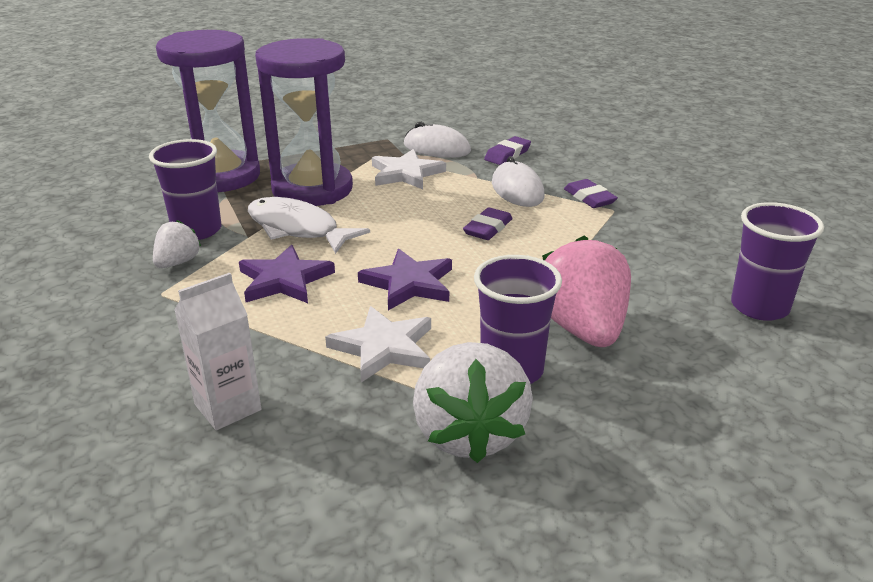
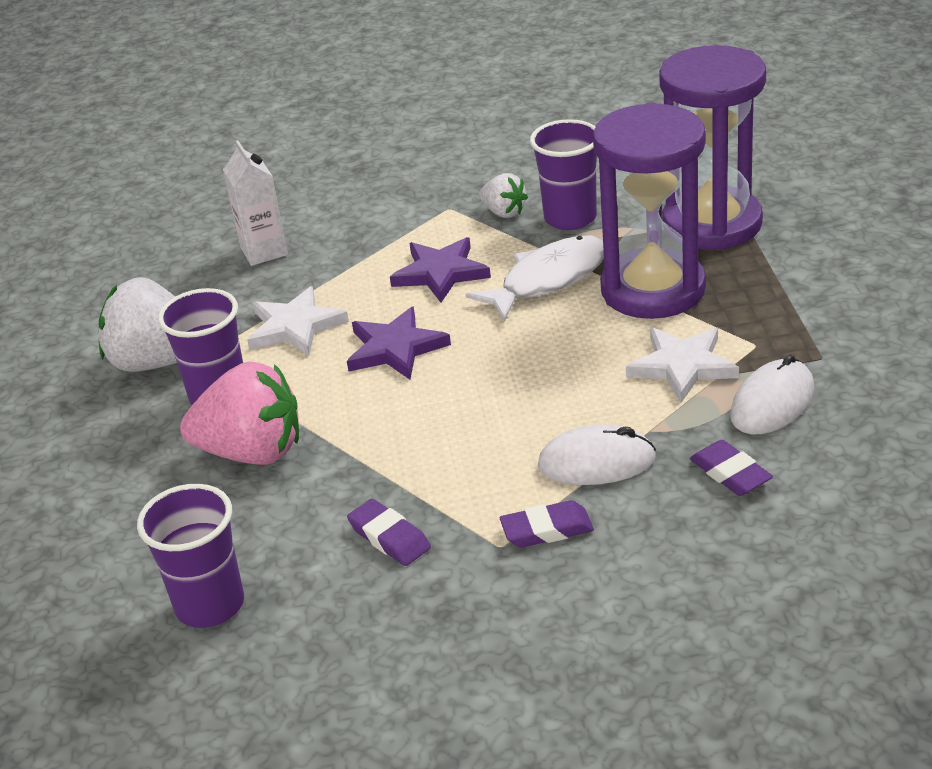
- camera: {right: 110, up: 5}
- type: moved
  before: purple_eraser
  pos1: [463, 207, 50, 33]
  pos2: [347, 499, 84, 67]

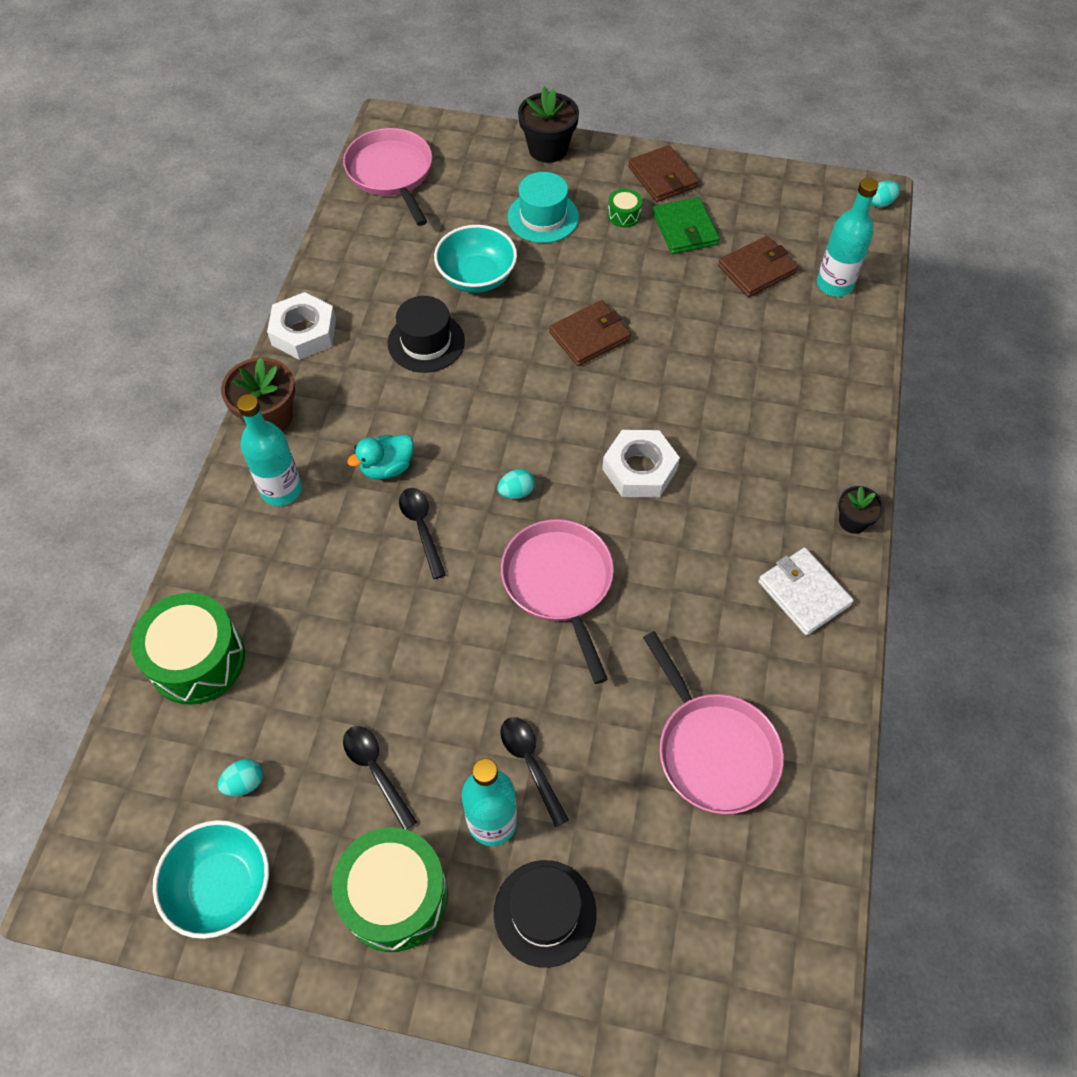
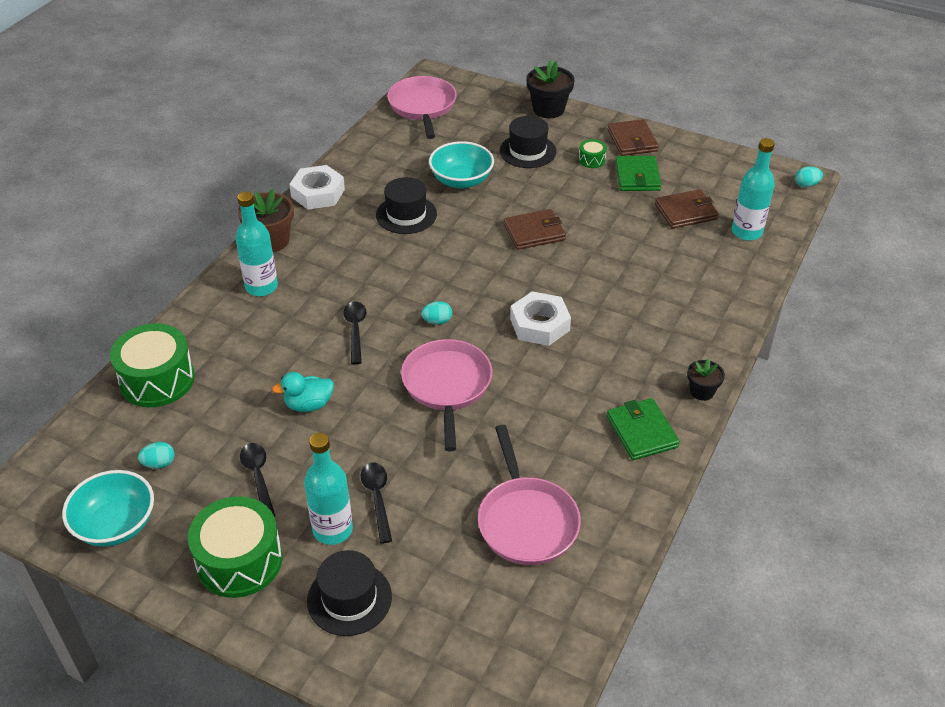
- camera: {right: 15, up: -15}
- type: moved
  before: turquoise_duck
  pos1: [347, 435, 67, 45]
  pos2: [272, 372, 62, 40]
- type: recoloured
  before: turquoise_hat
  after: black_hat
  pos1: [508, 172, 71, 71]
  pos2: [499, 116, 57, 52]
- type: recoloured
  before: white_wallet
  after: green_wallet
  pos1: [758, 547, 96, 89]
  pos2: [607, 398, 73, 62]

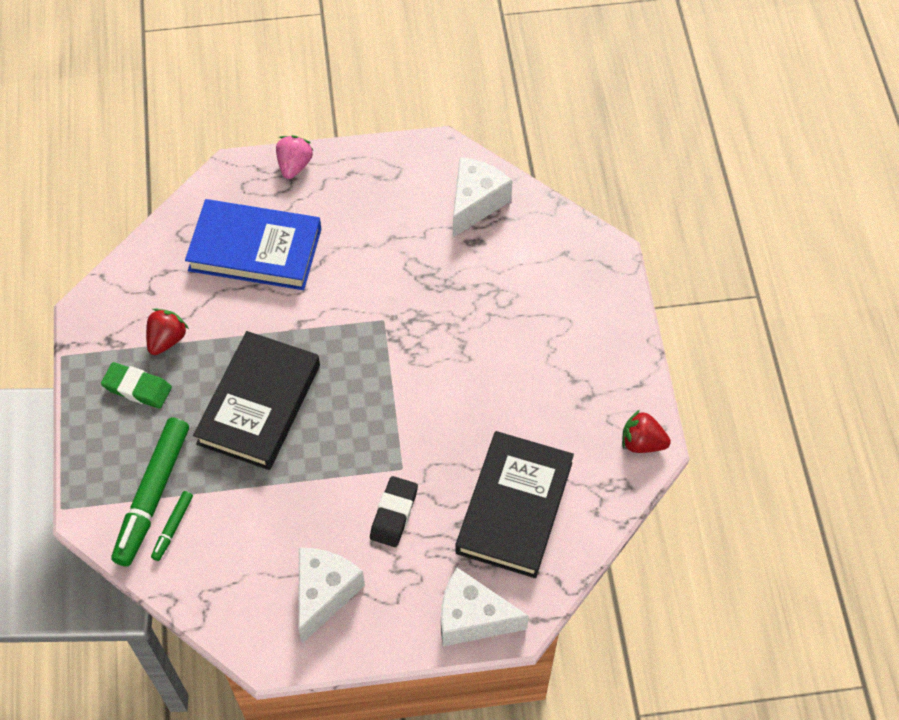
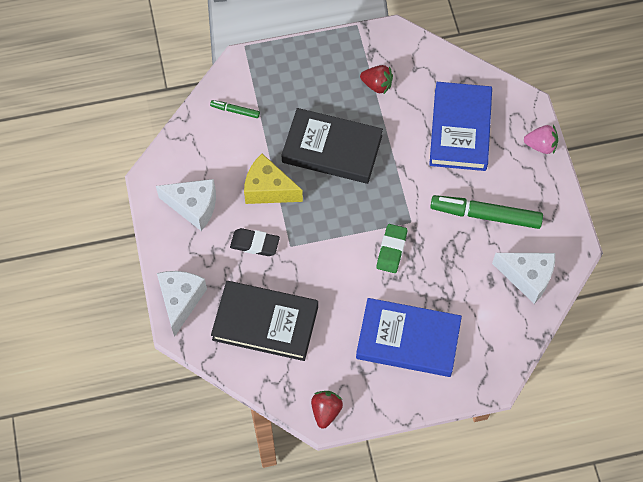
- camera: {right: 85, up: 5}
- type: added
  after: yellow_cheese
  pos2: [244, 154, 59, 50]
- type: added
  after: blue_book
  pos2: [356, 298, 106, 79]
- type: moved
  before: green_eraser
  pos1: [101, 362, 71, 47]
  pos2: [377, 224, 30, 49]
- type: moved
  before: green_marker
  pos1: [111, 417, 78, 150]
  pos2: [430, 195, 113, 34]

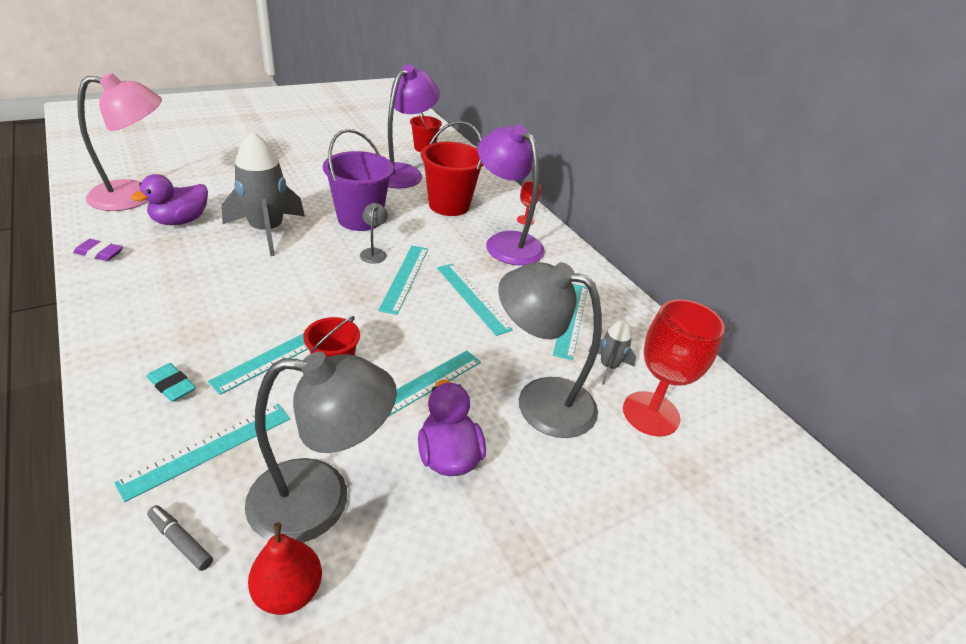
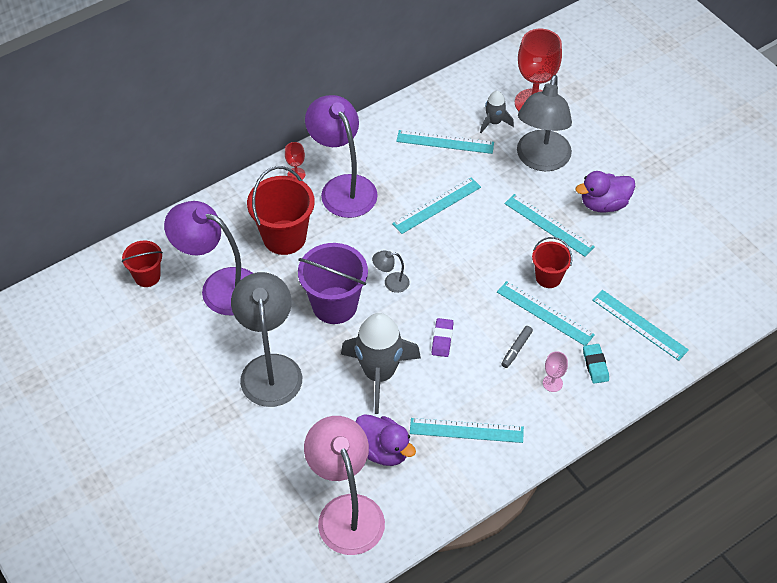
- camera: {right: -90, up: 15}
- type: moved
  before: grey_lamp
  pos1: [245, 351, 152, 192]
  pos2: [231, 272, 71, 135]
- type: turned
  before: purple_lamp
  pos1: [478, 124, 67, 142]
  pos2: [305, 95, 73, 123]
  turn: 105
- type: moved
  before: turquoise_ruler
  pos1: [378, 246, 50, 69]
  pos2: [410, 418, 114, 25]
- type: moved
  before: purple_eraser
  pos1: [73, 239, 50, 22]
  pos2: [432, 318, 22, 39]
- type: moved
  before: grey_marker
  pos1: [147, 505, 66, 66]
  pos2: [501, 326, 32, 42]
- type: added
  after: pink_goblet
  pos2: [543, 351, 25, 41]
- type: turned
  before: turquoise_eraser
  pos1: [147, 363, 49, 39]
  pos2: [583, 344, 26, 40]
  turn: -45
- type: removed
  before: red_pear
  pos1: [248, 522, 74, 93]

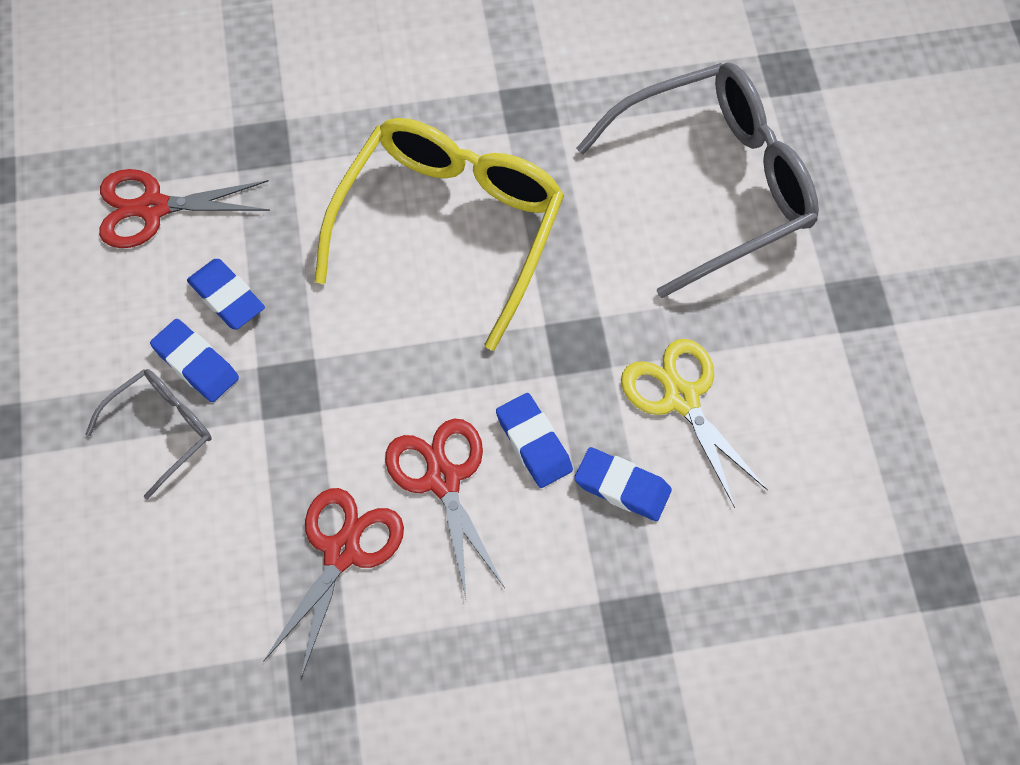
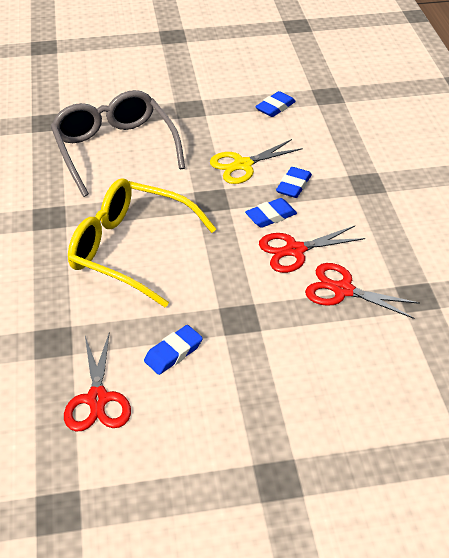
- camera: {right: -90, up: -20}
- type: moved
  before: blue_eraser
  pos1: [150, 319, 89, 83]
  pos2: [255, 91, 41, 26]
- type: removed
  before: grey_glasses
  pos1: [86, 369, 126, 131]

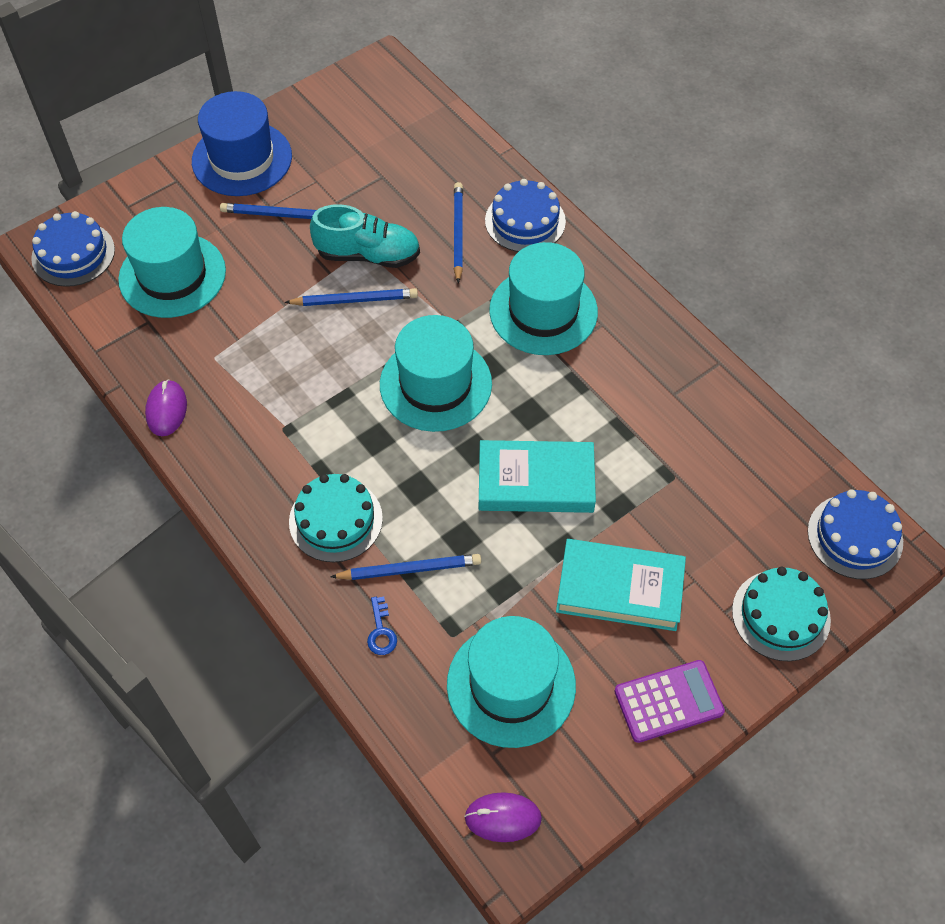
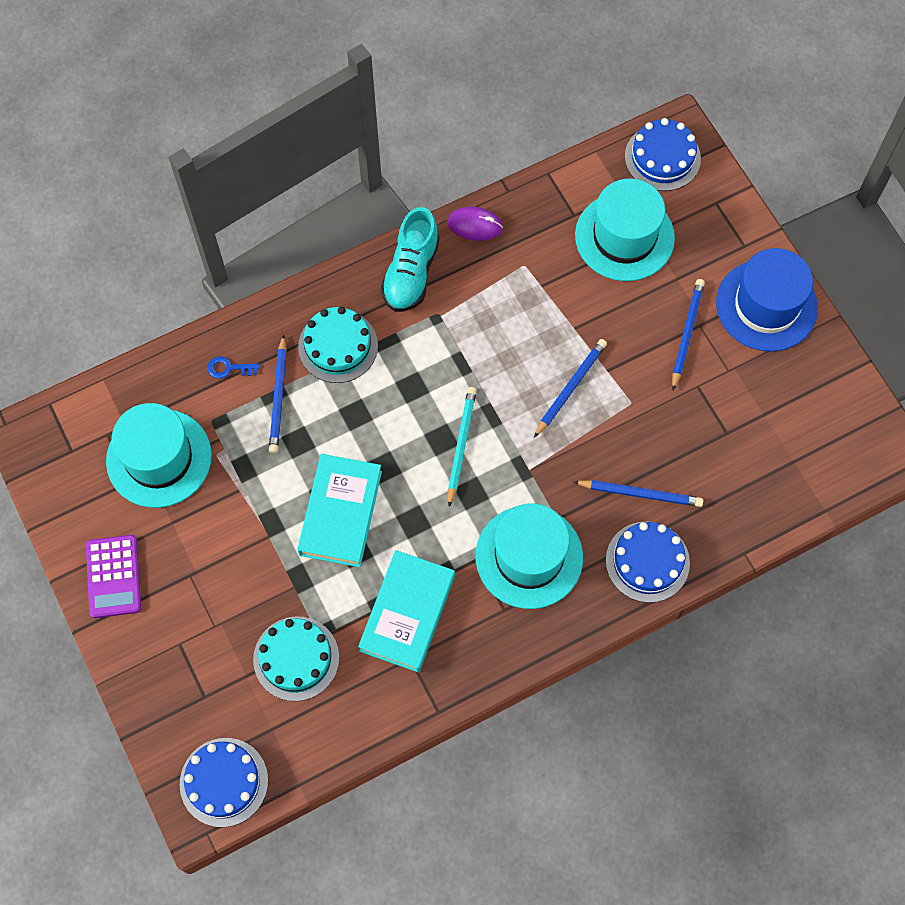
- camera: {right: 100, up: 10}
- type: moved
  before: turquoise_cake
  pos1: [732, 567, 99, 94]
  pos2: [253, 617, 86, 84]
- type: moved
  before: turquoise_book
  pos1: [556, 539, 130, 92]
  pos2: [358, 550, 97, 122]
- type: moved
  before: turquoise_shoe
  pos1: [310, 205, 110, 63]
  pos2: [381, 207, 58, 105]
- type: replaced
  before: turquoise_hat
  after: turquoise_pencil
  pos1: [380, 315, 112, 117]
  pos2: [448, 387, 29, 120]
- type: turned
  before: blue_pencil
  pos1: [284, 288, 134, 18]
  pos2: [534, 339, 73, 99]
  turn: -150
- type: removed
  before: purple_mouse
  pos1: [464, 792, 78, 50]

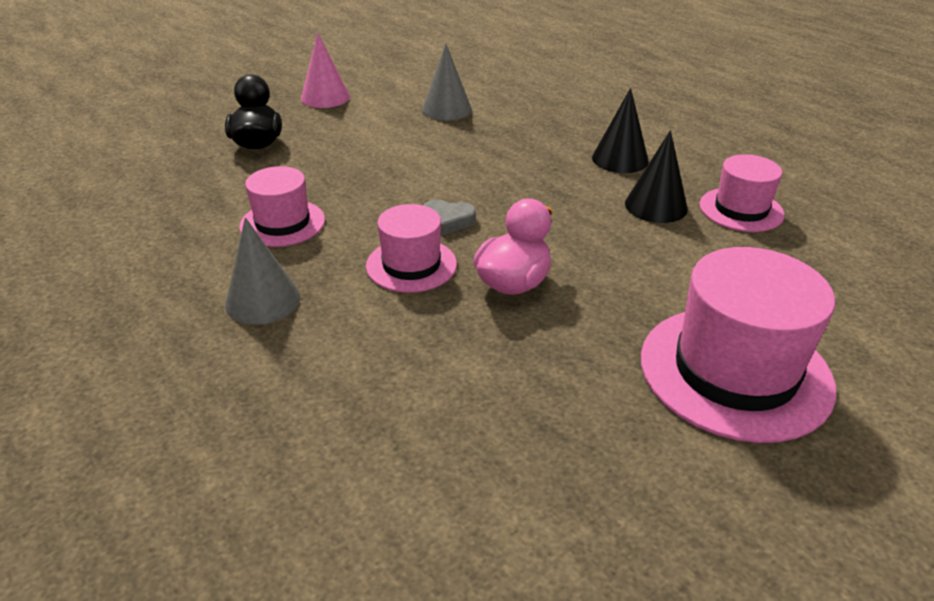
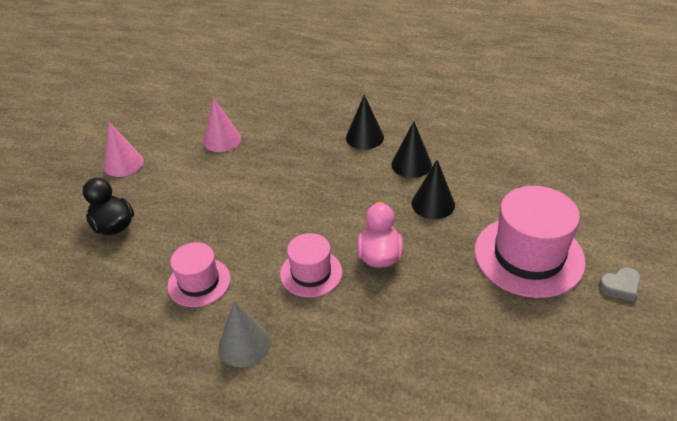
- camera: {right: -30, up: 5}
- type: recoloured
  before: grey_cone
  after: pink_cone
  pos1: [422, 44, 50, 77]
  pos2: [203, 98, 38, 54]
- type: added
  after: black_cone
  pos2: [412, 160, 43, 59]
- type: moved
  before: grey_heart
  pos1: [423, 199, 53, 36]
  pos2: [599, 267, 42, 34]
- type: removed
  before: pink_hat
  pos1: [699, 154, 86, 78]

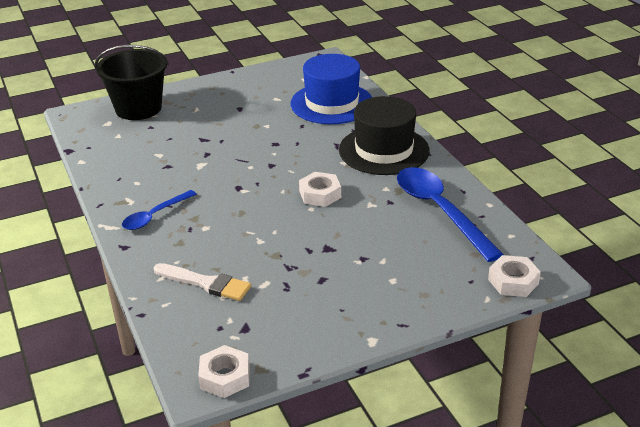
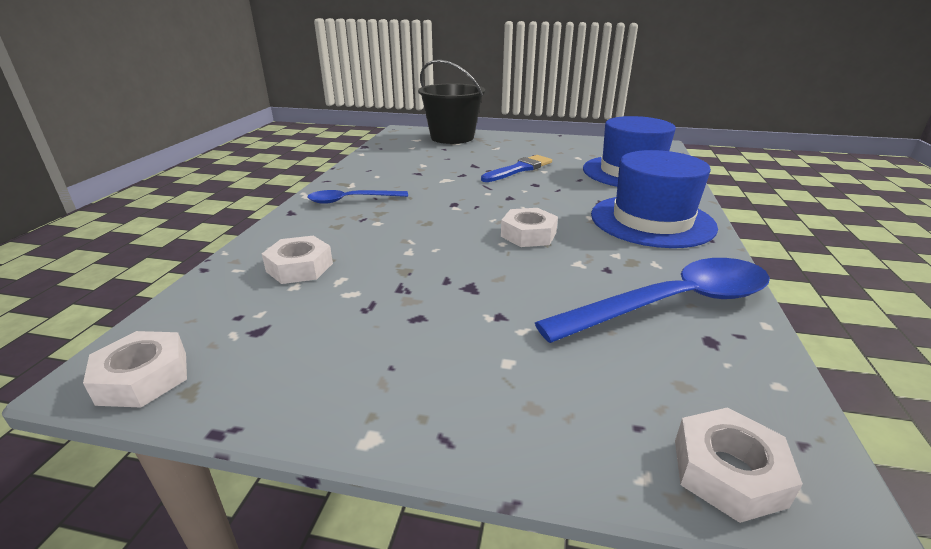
- camera: {right: 35, up: -5}
- type: replaced
  before: white_brush
  after: white_nut
  pos1: [153, 263, 98, 38]
  pos2: [262, 236, 71, 48]
- type: added
  after: blue_brush
  pos2: [481, 155, 71, 27]
- type: turned
  before: blue_spoon
  pos1: [397, 167, 107, 95]
  pos2: [535, 258, 235, 85]
  turn: 60
- type: recoloured
  before: black_hat
  after: blue_hat
  pos1: [339, 96, 91, 79]
  pos2: [591, 150, 127, 98]

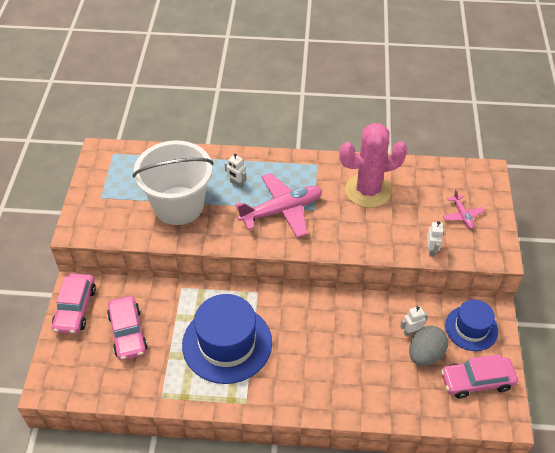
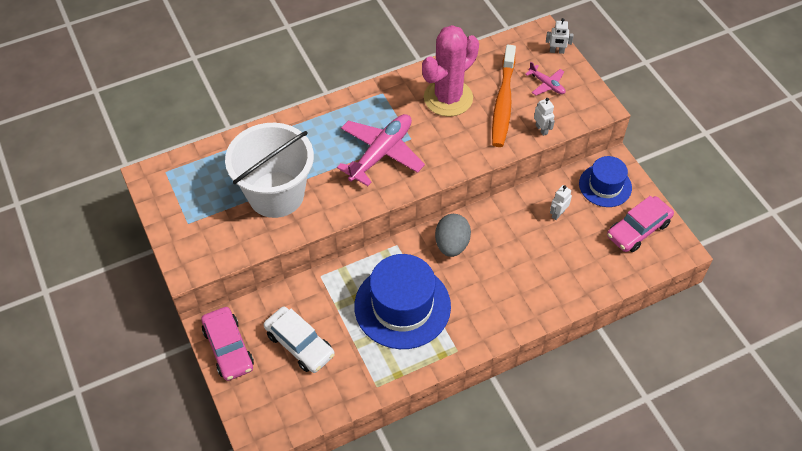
- camera: {right: -30, up: 5}
- type: recoloured
  before: pink_car
  after: white_car
  pos1: [107, 296, 41, 64]
  pos2: [264, 307, 71, 66]
- type: moved
  before: grey_egg
  pos1: [409, 326, 39, 40]
  pos2: [435, 214, 36, 43]
- type: added
  after: orange_toothbrush
  pos2: [492, 45, 24, 102]
- type: moved
  before: white_robot
  pos1: [225, 153, 22, 35]
  pos2: [546, 18, 28, 36]

